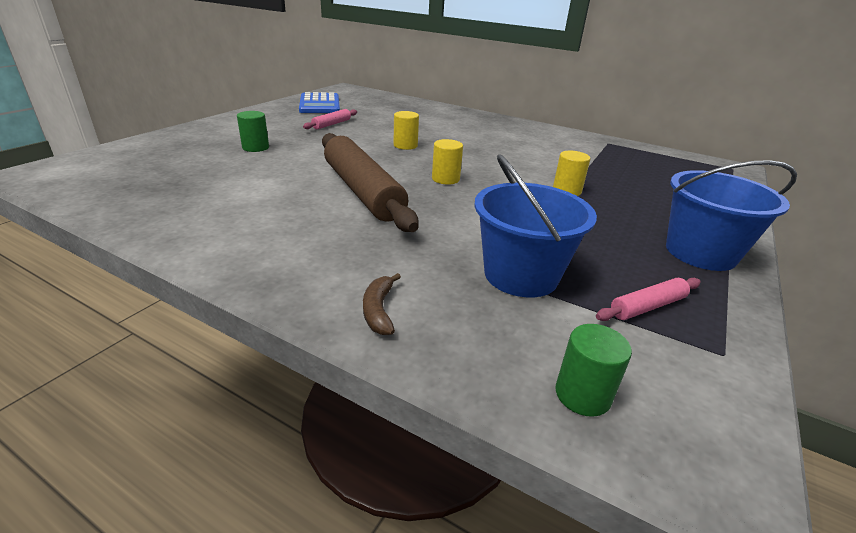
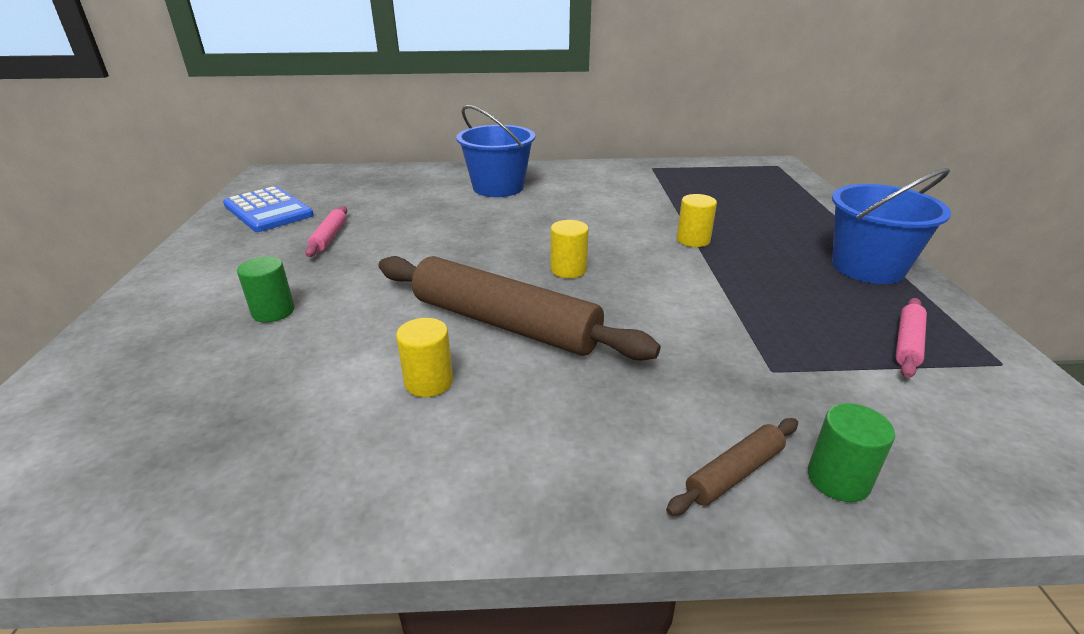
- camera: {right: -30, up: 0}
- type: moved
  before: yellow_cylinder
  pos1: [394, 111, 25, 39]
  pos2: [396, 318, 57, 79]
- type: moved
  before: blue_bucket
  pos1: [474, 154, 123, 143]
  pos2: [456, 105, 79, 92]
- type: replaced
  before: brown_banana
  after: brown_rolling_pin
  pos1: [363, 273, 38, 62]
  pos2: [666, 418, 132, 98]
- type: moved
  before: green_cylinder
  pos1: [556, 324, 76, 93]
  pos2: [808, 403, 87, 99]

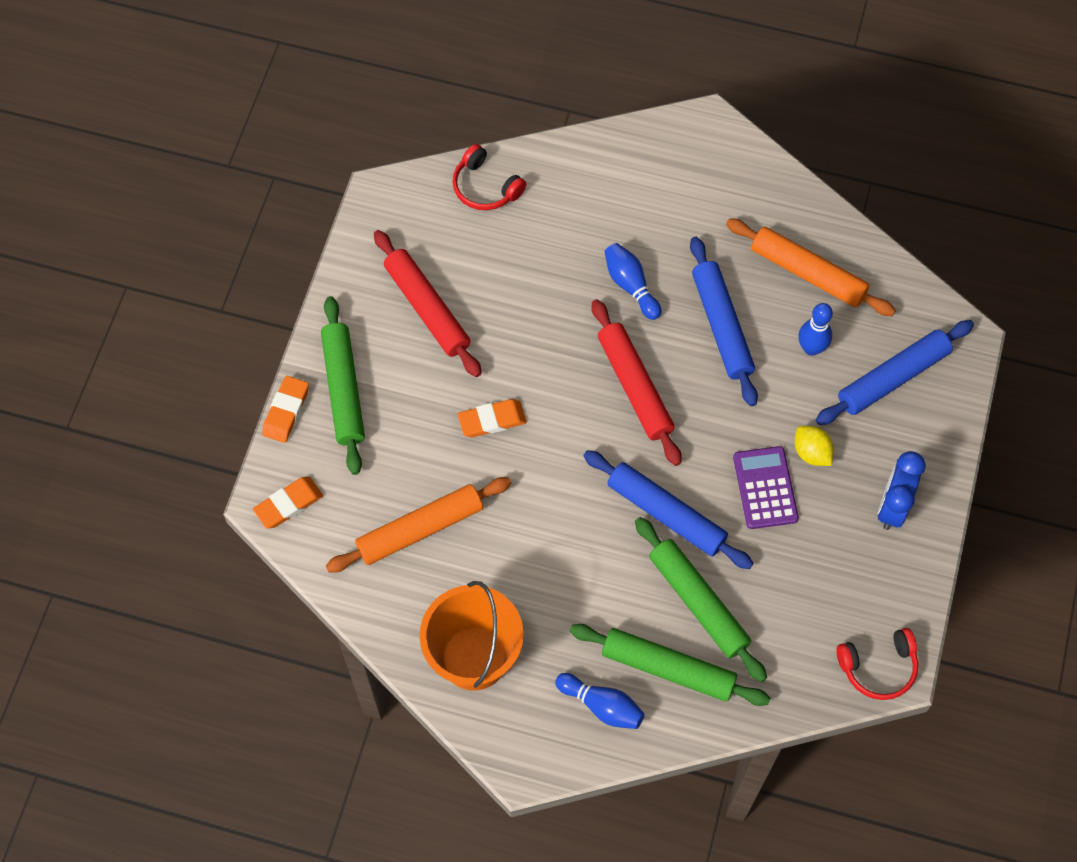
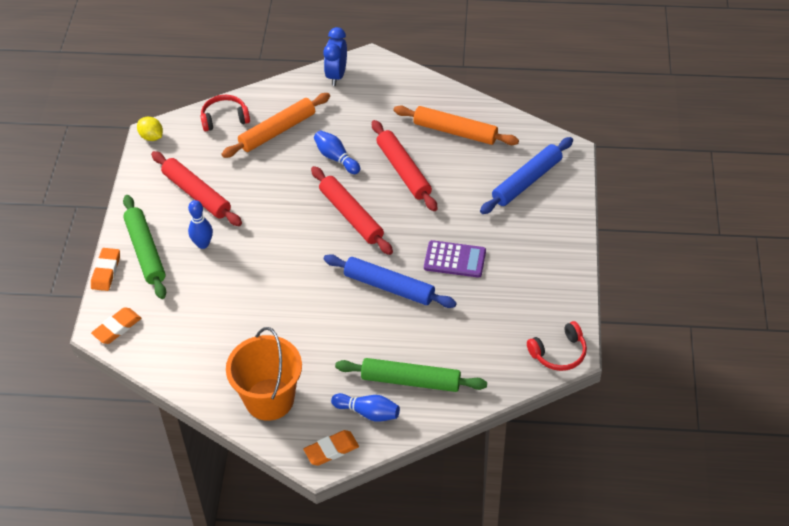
- camera: {right: -10, up: -15}
- type: moved
  before: yellow_lemon
  pos1: [795, 426, 39, 40]
  pos2: [137, 117, 26, 24]
- type: moved
  before: blue_bowling_pin
  pos1: [799, 303, 34, 53]
  pos2: [188, 200, 25, 49]
- type: turned
  before: red_headphones
  pos1: [453, 144, 73, 66]
  pos2: [200, 95, 50, 36]
  turn: 135
- type: moved
  before: orange_rolling_pin
  pos1: [326, 477, 185, 96]
  pos2: [222, 93, 108, 65]
- type: moved
  before: orange_eraser
  pos1: [457, 399, 70, 38]
  pos2: [303, 430, 56, 36]
- type: moved
  before: blue_clock
  pos1: [878, 451, 48, 79]
  pos2: [323, 27, 24, 59]
- type: recoloured
  before: blue_rolling_pin
  after: red_rolling_pin
  pos1: [690, 237, 68, 169]
  pos2: [372, 120, 65, 91]
- type: turned
  before: purple_calculator
  pos1: [733, 446, 66, 83]
  pos2: [424, 240, 62, 38]
  turn: 120
- type: removed
  before: green_rolling_pin
  pos1: [635, 517, 132, 165]

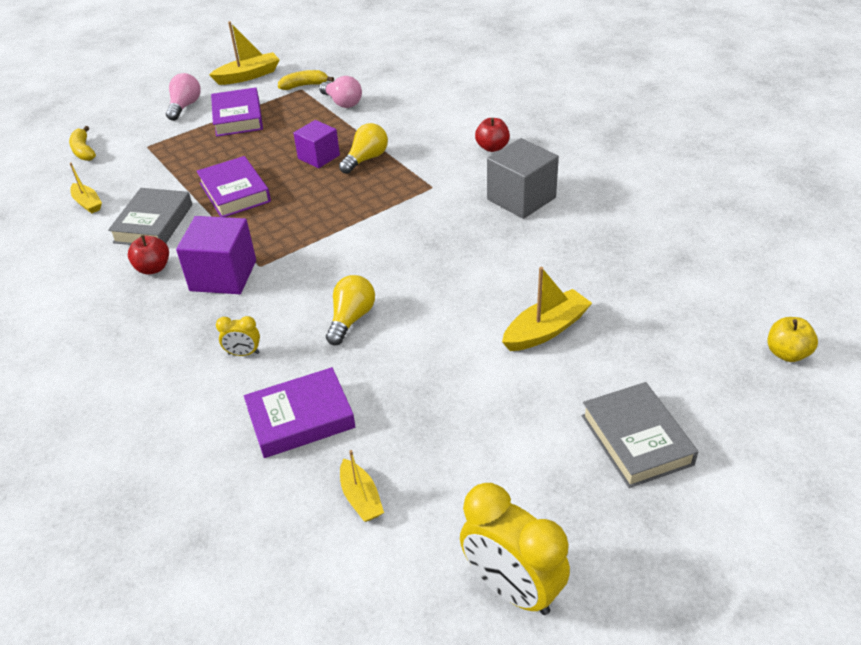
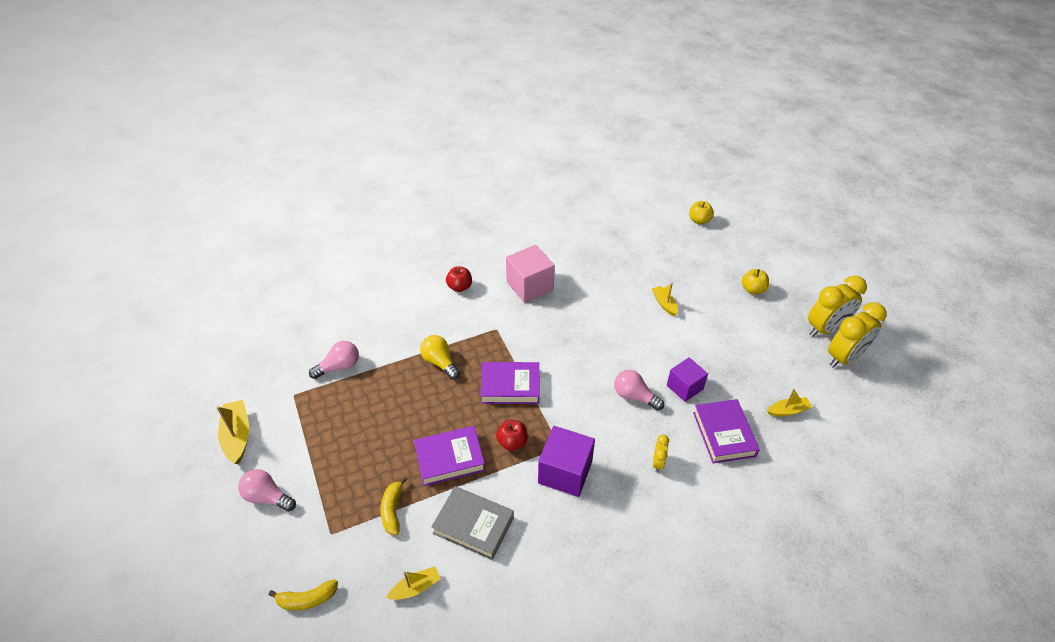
- camera: {right: -80, up: 5}
- type: moved
  before: yellow_banana
  pos1: [278, 70, 56, 20]
  pos2: [380, 477, 27, 58]
- type: moved
  before: purple_book
  pos1: [211, 88, 52, 49]
  pos2: [480, 362, 59, 42]
- type: moved
  before: red_apple
  pos1: [128, 235, 41, 40]
  pos2: [496, 420, 32, 31]
- type: recoloured
  before: grey_cube
  after: pink_cube
  pos1: [487, 138, 72, 81]
  pos2: [506, 245, 49, 58]
- type: recoloured
  before: yellow_light_bulb
  after: pink_light_bulb
  pos1: [326, 275, 49, 70]
  pos2: [614, 370, 50, 41]
- type: resized
  before: yellow_boat
  pos1: [502, 267, 90, 84]
  pos2: [652, 283, 26, 33]
  scale: 0.64
- type: moved
  before: purple_cube
  pos1: [293, 120, 47, 48]
  pos2: [667, 357, 41, 45]
- type: replaced
  before: grey_book
  after: yellow_apple
  pos1: [582, 382, 116, 106]
  pos2: [742, 269, 27, 25]
- type: added
  after: yellow_clock
  pos2: [808, 275, 59, 62]

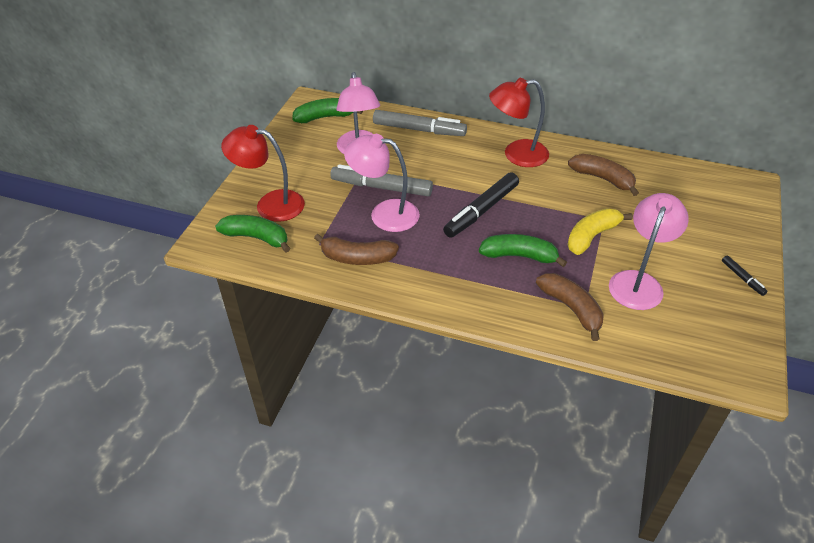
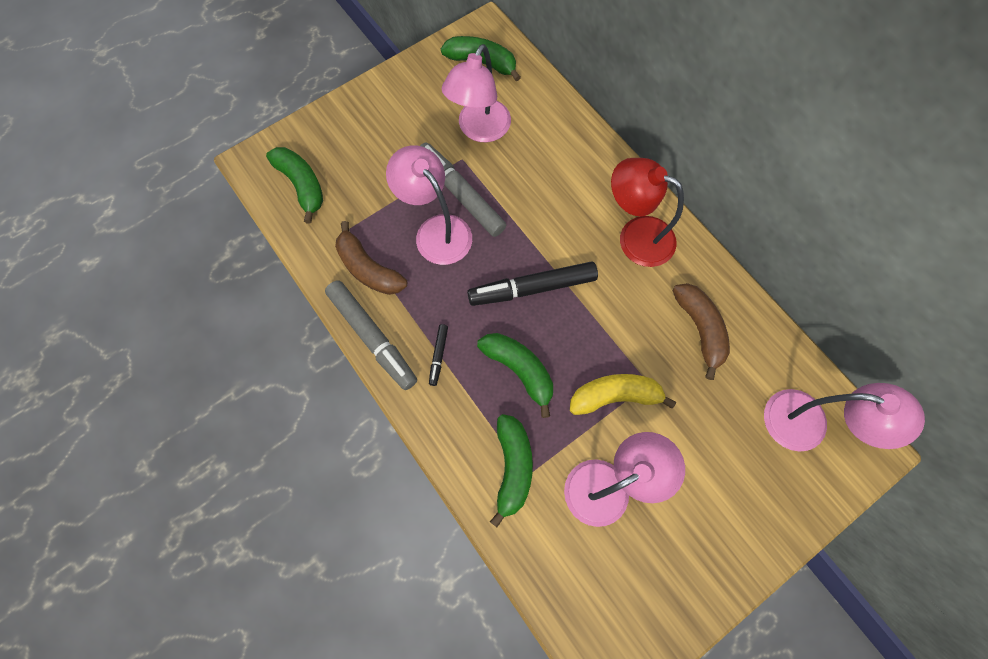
- camera: {right: 35, up: 25}
- type: moved
  before: grey_marker
  pos1: [373, 110, 94, 26]
  pos2: [325, 280, 92, 110]
- type: moved
  before: black_marker
  pos1: [722, 256, 46, 40]
  pos2: [429, 324, 19, 62]
- type: recoloured
  before: brown_banana
  after: green_banana
  pos1: [536, 273, 68, 68]
  pos2: [490, 414, 43, 114]
- type: added
  after: pink_lamp
  pos2: [764, 383, 161, 69]
- type: removed
  before: red_lamp
  pos1: [221, 125, 84, 97]

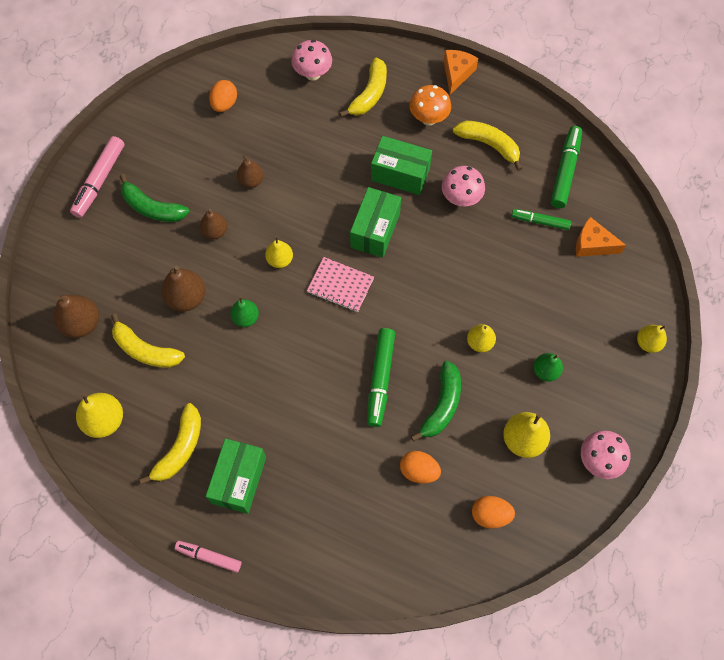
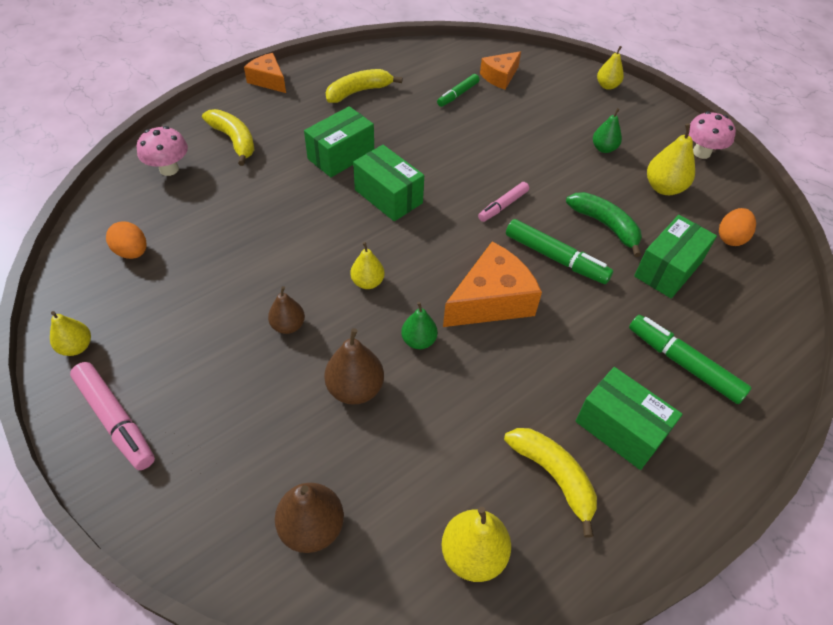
- camera: {right: -65, up: -15}
- type: moved
  before: yellow_pear
  pos1: [467, 324, 29, 28]
  pos2: [50, 311, 41, 45]
- type: added
  after: orange_cheese
  pos2: [443, 242, 99, 85]
- type: moved
  before: pink_marker
  pos1: [175, 541, 66, 31]
  pos2: [478, 182, 51, 40]
- type: moved
  before: green_marker
  pos1: [551, 126, 31, 82]
  pos2: [629, 315, 122, 89]
- type: replaced
  before: orange_egg
  after: green_box
  pos1: [400, 451, 41, 32]
  pos2: [634, 215, 83, 84]
- type: removed
  before: yellow_banana
  pos1: [111, 314, 74, 54]
- type: removed
  before: green_banana
  pos1: [120, 174, 69, 48]
- type: removed
  before: brown_pear
  pos1: [237, 155, 26, 33]
- type: removed
  before: pink_notebook
  pos1: [307, 257, 67, 55]
- type: removed
  before: orange_mushroom
  pos1: [409, 85, 42, 41]
- type: removed
  before: pink_mushroom
  pos1: [442, 166, 43, 40]

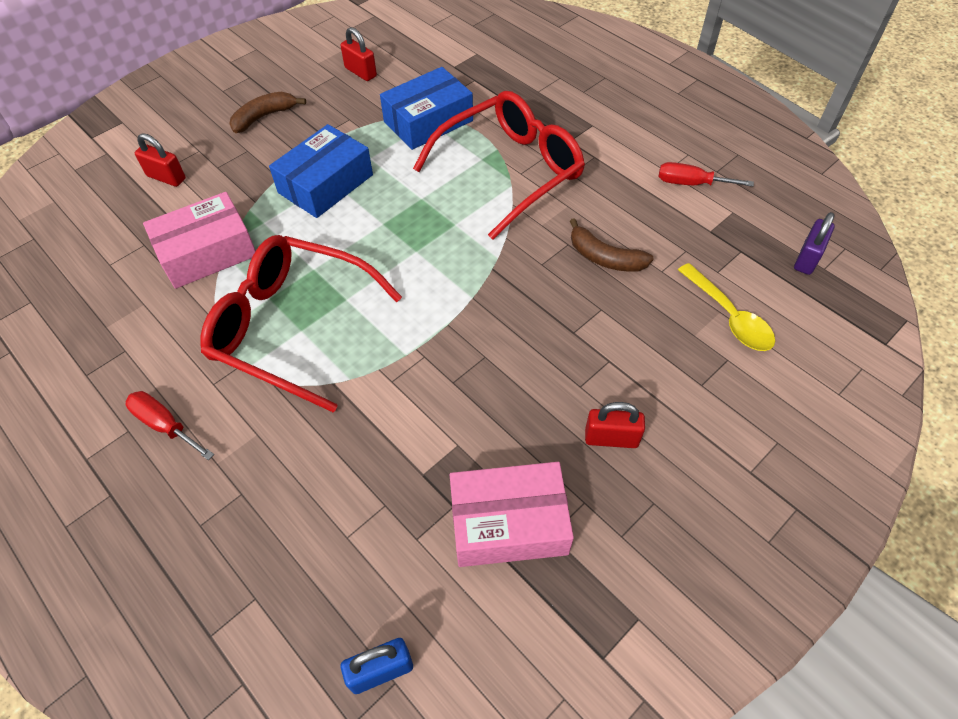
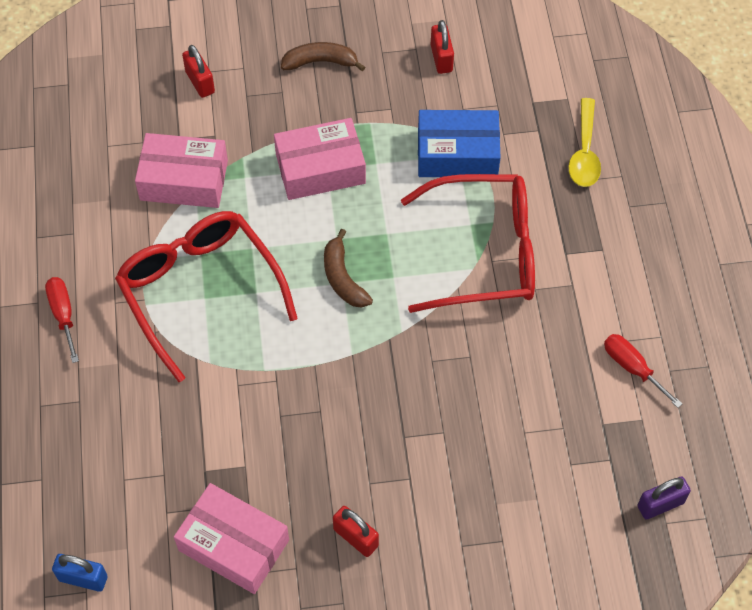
- camera: {right: 35, up: 5}
- type: recoloured
  before: blue_box
  after: pink_box
  pos1: [269, 124, 104, 94]
  pos2: [274, 118, 92, 82]
- type: moved
  before: brown_banana
  pos1: [570, 218, 84, 54]
  pos2: [324, 229, 49, 79]
- type: moved
  before: yellow_spoon
  pos1: [678, 263, 97, 88]
  pos2: [568, 98, 33, 89]

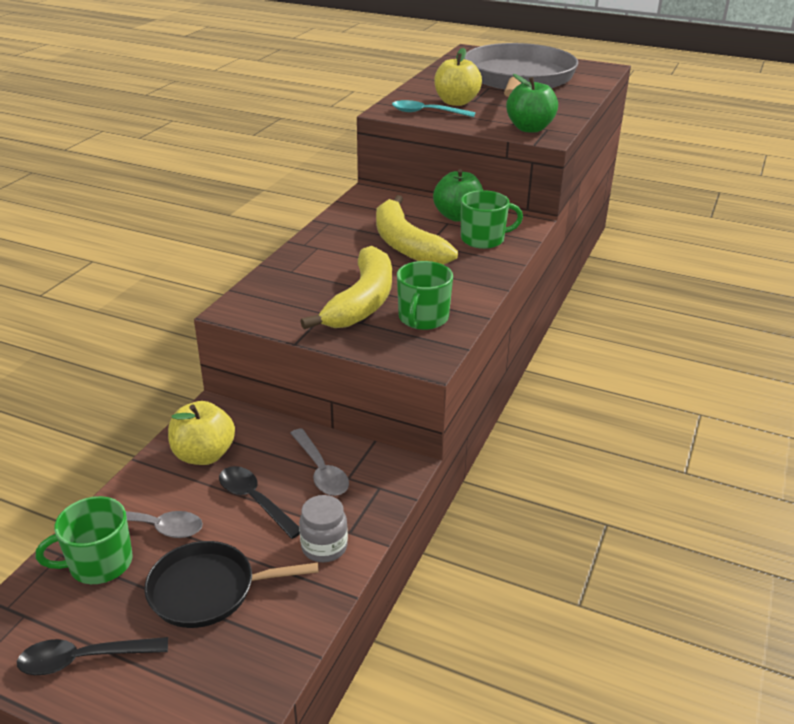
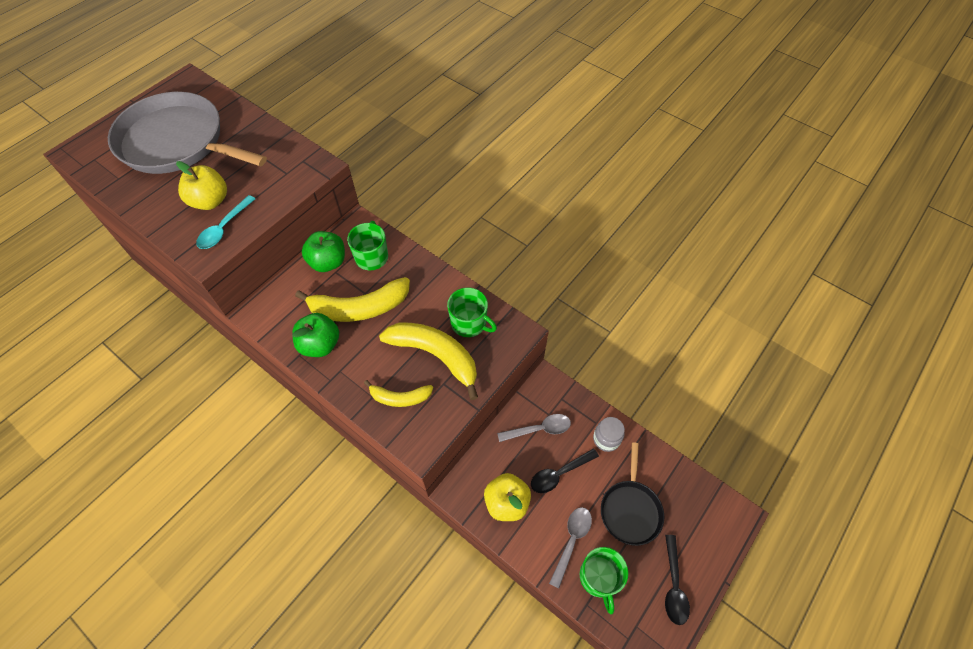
- camera: {right: -75, up: 25}
- type: moved
  before: green_apple
  pos1: [506, 74, 52, 59]
  pos2: [292, 313, 47, 44]
- type: added
  after: yellow_banana
  pos2: [364, 380, 69, 27]

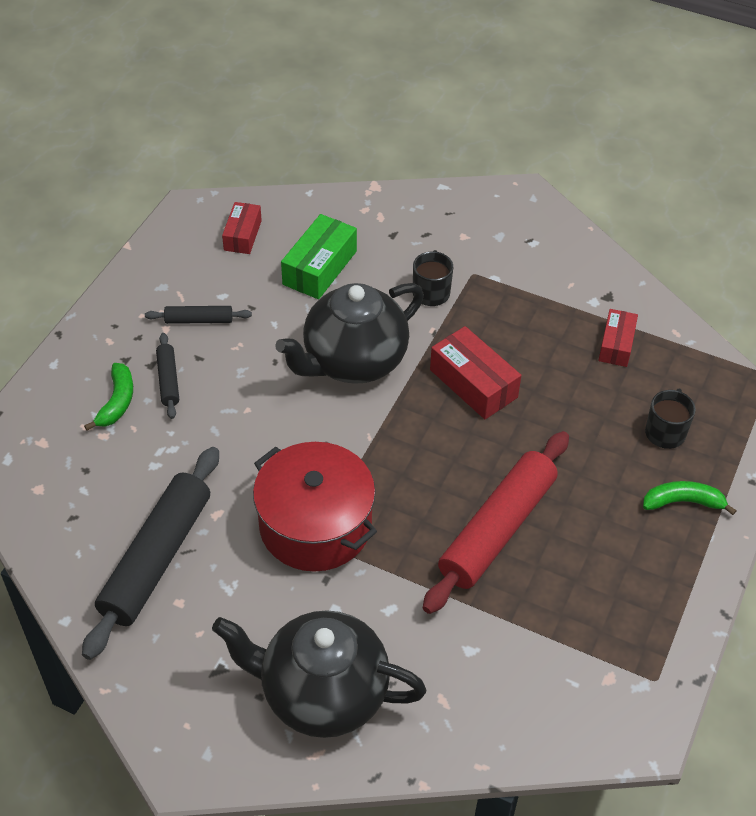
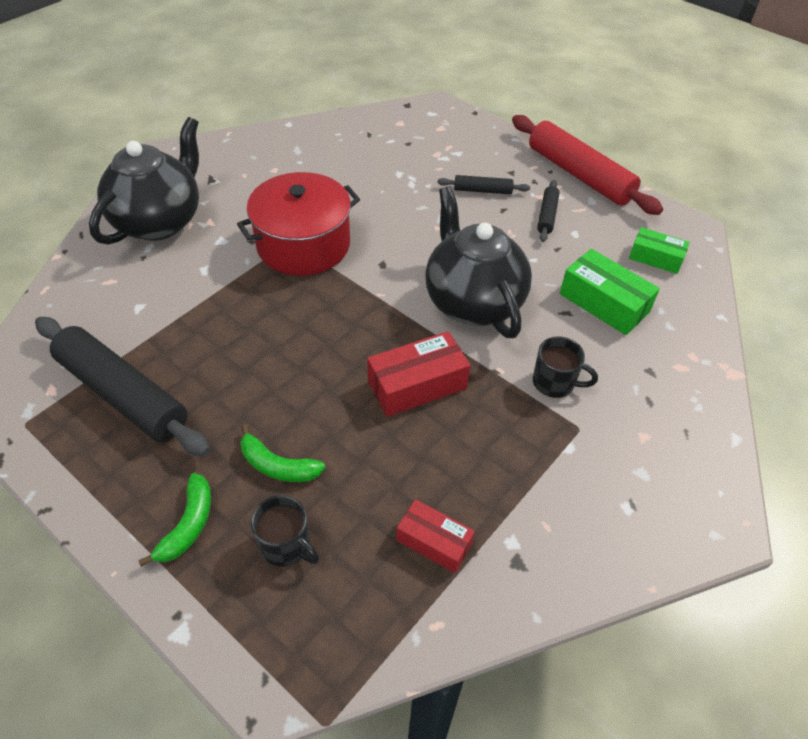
- camera: {right: 105, up: 0}
- type: moved
  before: black_rolling_pin
  pos1: [82, 447, 137, 213]
  pos2: [35, 317, 175, 139]
- type: moved
  before: green_banana
  pos1: [84, 363, 49, 68]
  pos2: [240, 424, 85, 58]
- type: moved
  before: red_rolling_pin
  pos1: [423, 431, 146, 183]
  pos2: [512, 115, 151, 100]
- type: recoloured
  before: red_box
  after: green_box
  pos1: [222, 202, 40, 52]
  pos2: [629, 227, 61, 47]

